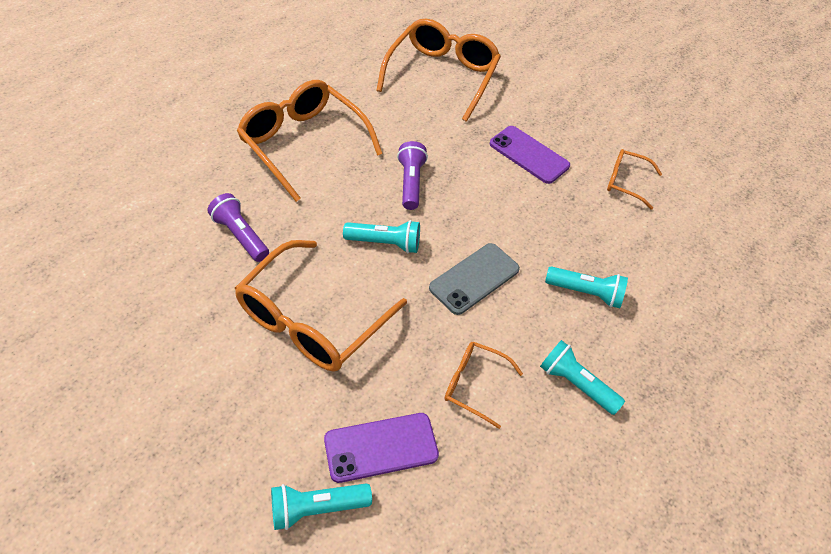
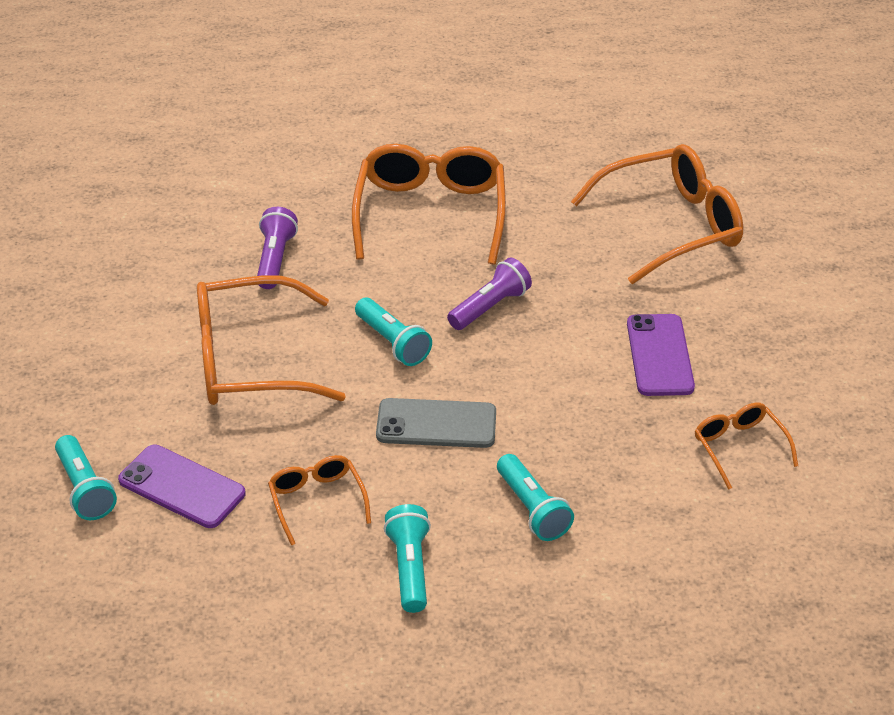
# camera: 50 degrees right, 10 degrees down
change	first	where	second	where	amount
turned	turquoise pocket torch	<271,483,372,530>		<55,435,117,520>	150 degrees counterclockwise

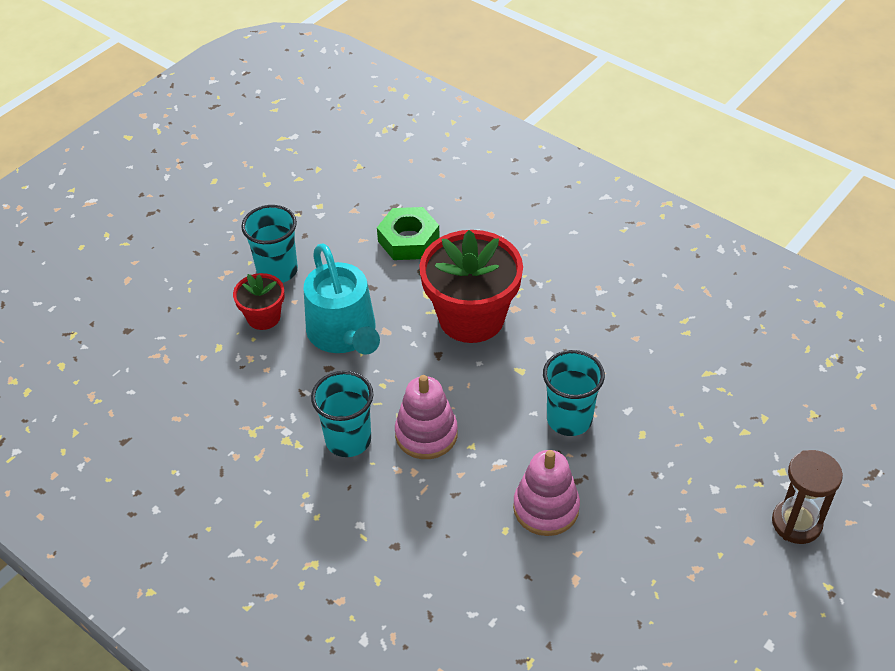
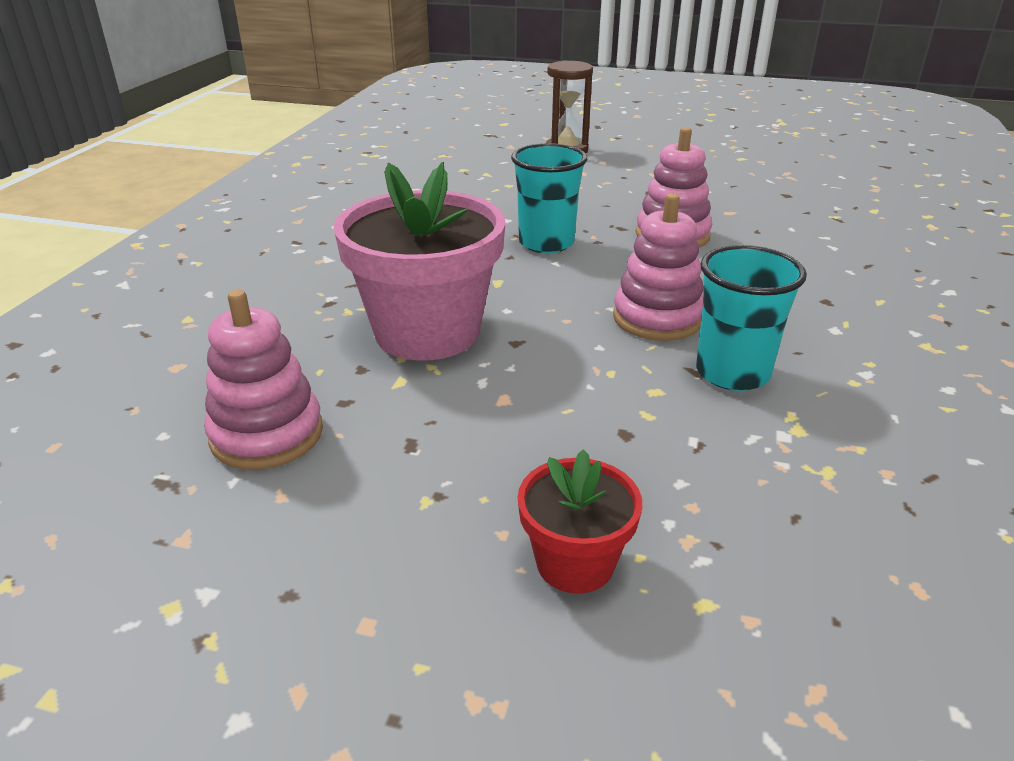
# camera: 115 degrees left, 15 degrees down
change	first	where	second	where	amount
replaced	green hex nut	<377,207,440,260>	rosy ring stacker	<204,289,323,470>	
recoloured	red potted plant	<419,230,523,343>	rosy potted plant	<333,162,505,361>	
removed	turquoise cup	<241,205,298,283>			
removed	turquoise sprinkling can	<304,243,380,355>			

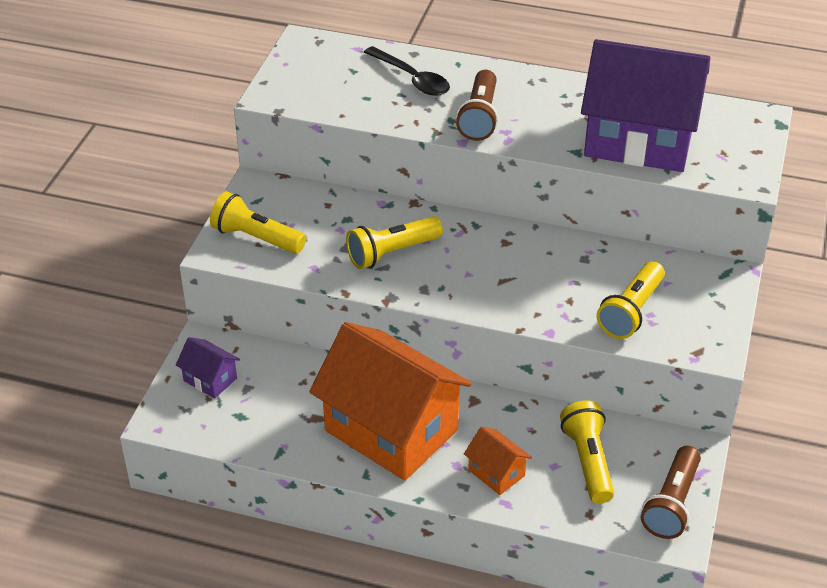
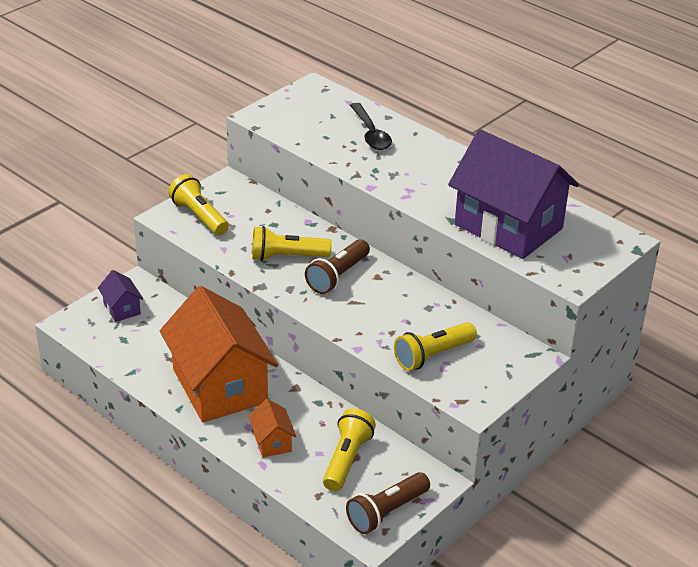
# camera: 25 degrees right, 5 degrees down
change	first	where	second	where	amount
moved	dark brown pocket torch	<456,70,498,141>		<305,239,370,294>	

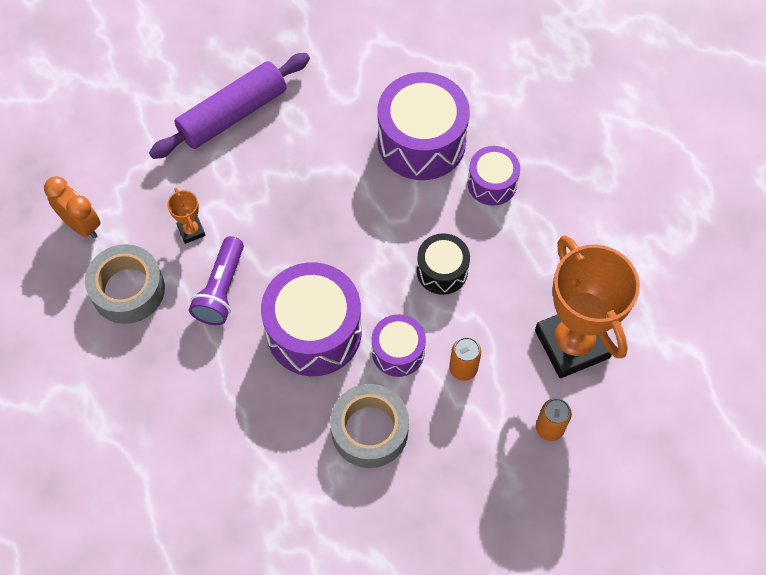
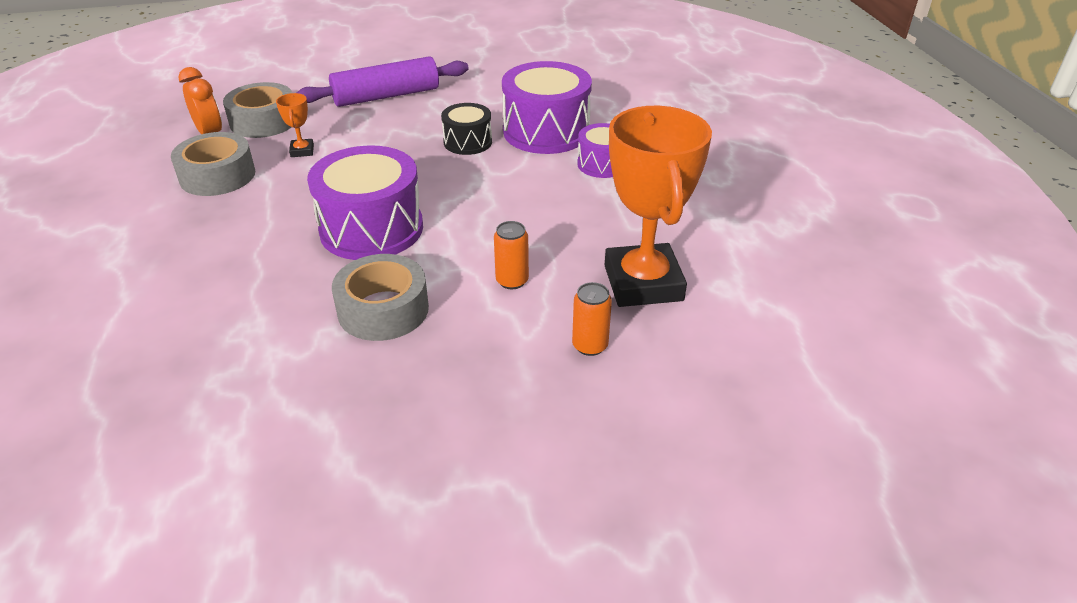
# camera: 15 degrees right, 25 degrees down
change	first	where	second	where	amount
added			gray tape	<223,82,292,138>	
moved	black snare drum	<417,233,470,295>		<441,103,492,155>	
removed	violet pocket torch	<189,236,244,325>			
removed	violet snare drum	<372,314,426,377>			

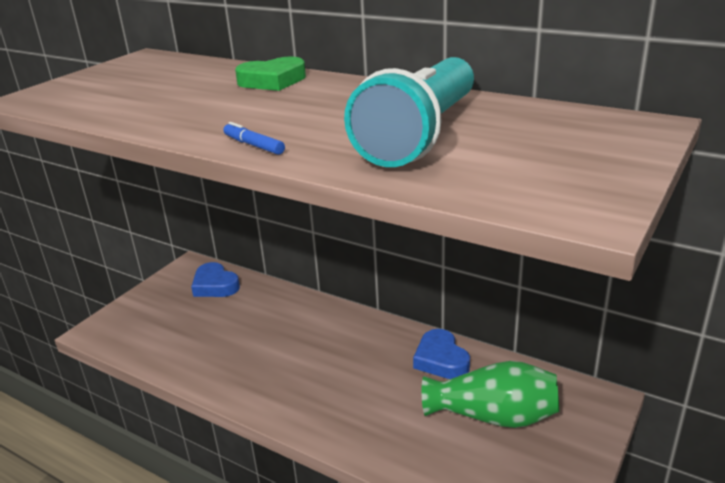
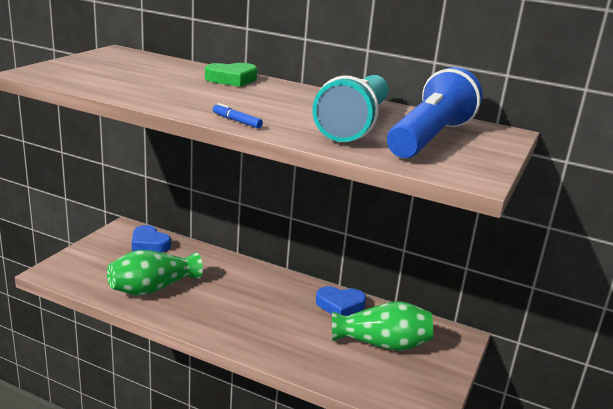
# camera: 10 degrees left, 5 degrees down
change	first	where	second	where	amount
added			green vase	<107,250,203,295>	
turned	cobalt love heart	<413,329,470,379>		<316,286,366,316>	60 degrees counterclockwise
added			cobalt pocket torch	<387,67,483,158>	

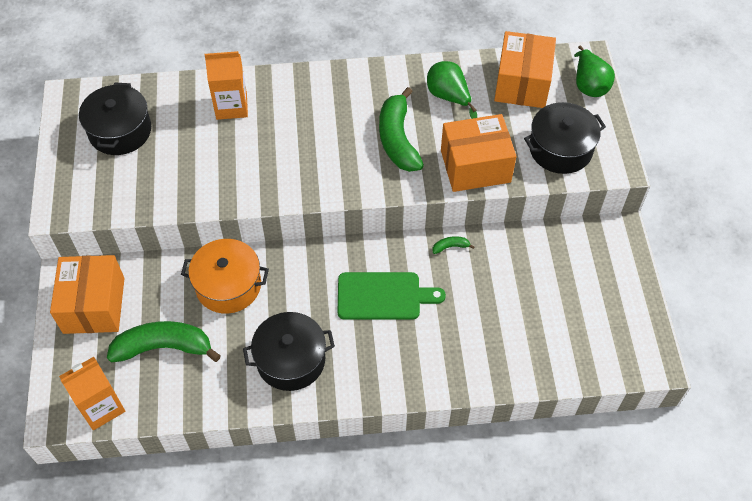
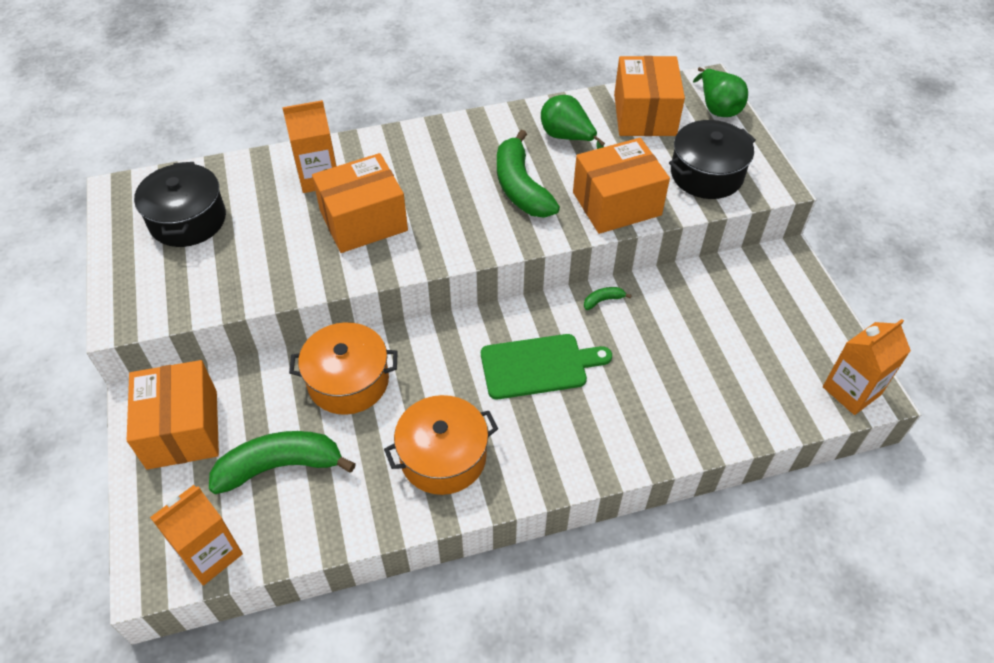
# camera: 10 degrees left, 5 degrees down
change	first	where	second	where	amount
added			bright orange package	<312,153,408,253>	
recoloured	black cooking pot	<243,312,335,391>	bright orange cooking pot	<384,395,498,495>	
added			bright orange milk carton	<823,319,911,415>	

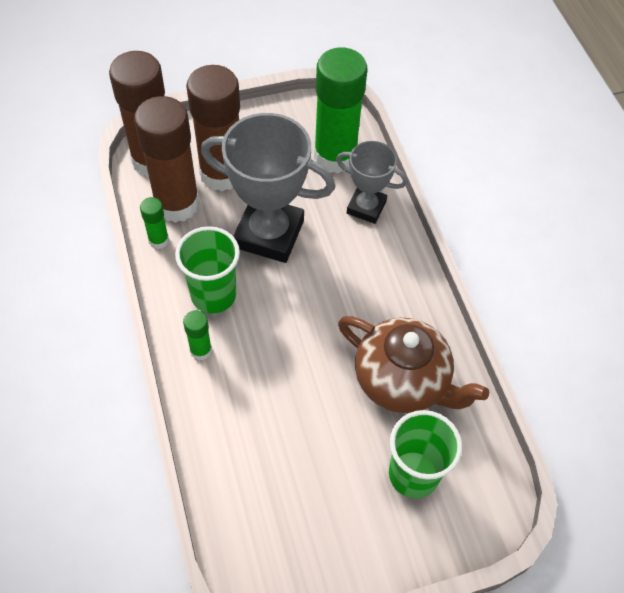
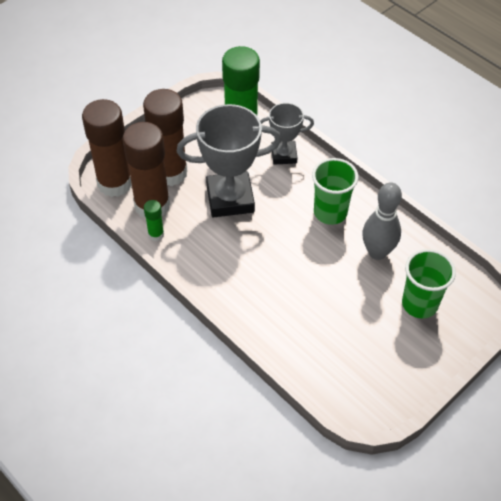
# camera: 25 degrees left, 5 degrees down
change	first	where	second	where	amount
moved	green cup	<175,226,240,313>		<312,158,358,225>	
replaced	dark brown china teapot	<338,316,489,413>	gray tenpin	<362,182,402,260>	
removed	green stick of glue	<183,310,212,360>			

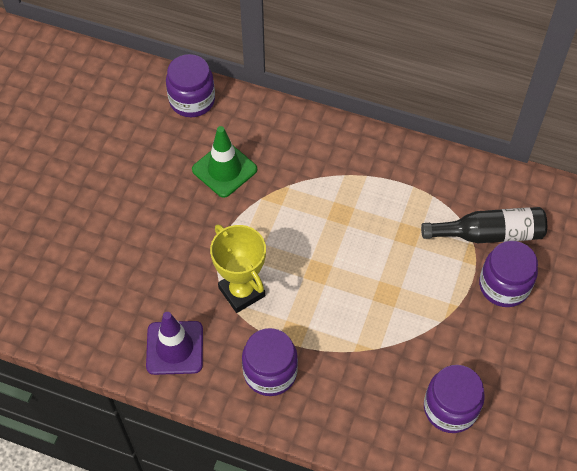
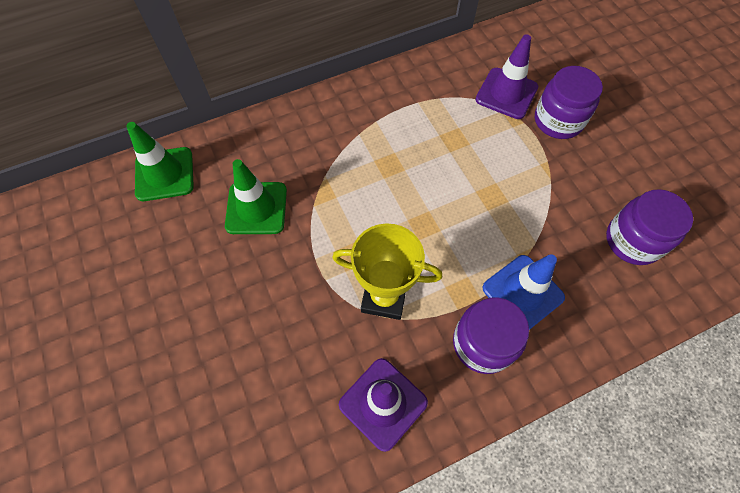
# camera: 45 degrees left, 5 degrees up
change	first	where	second	where	amount
replaced	violet jar	<166,54,215,117>	green road cone	<126,122,194,201>	
replaced	black bottle	<421,207,547,243>	violet road cone	<475,34,538,119>	
added			cobalt road cone	<482,254,565,330>	

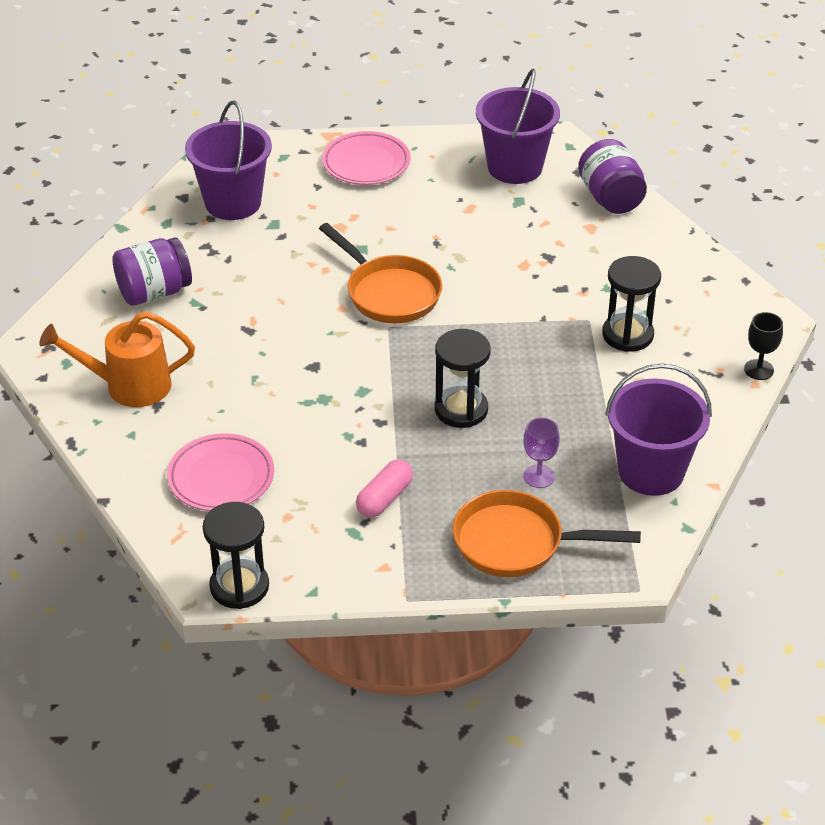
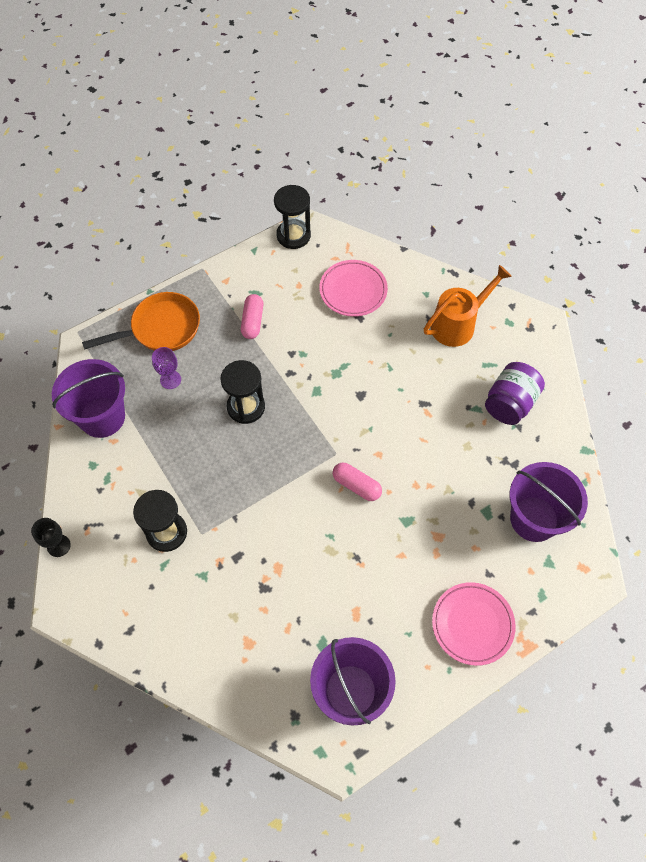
# camera: 150 degrees right, 20 degrees up
change	first	where	second	where	amount
replaced	bright orange skillet	<319,223,442,323>	rosy pill	<333,463,382,501>	
removed	violet jar	<578,139,647,214>			

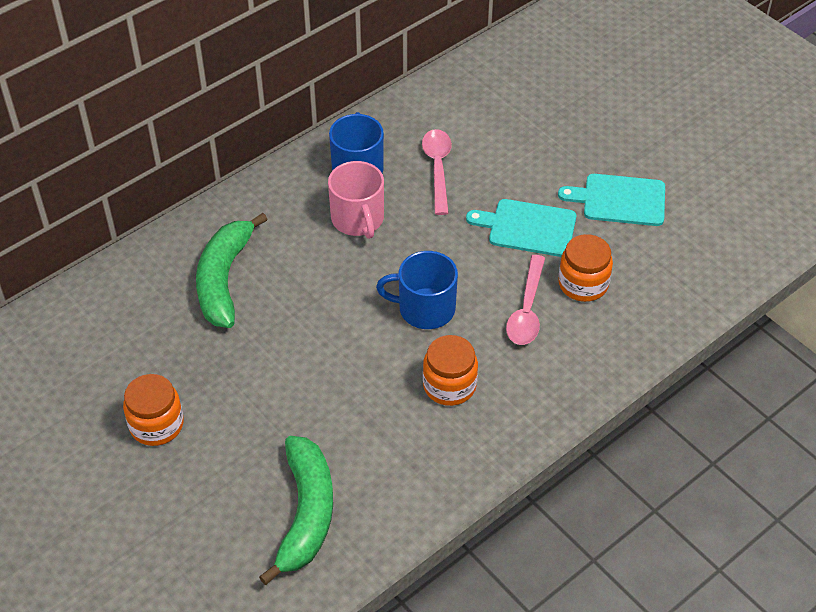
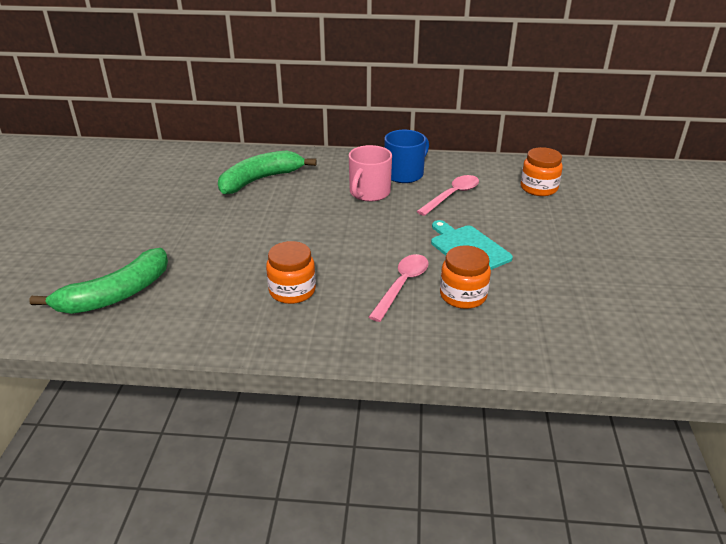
# camera: 45 degrees right, 15 degrees down
change	first	where	second	where	amount
turned	rosy spoon	<506,255,545,345>		<369,254,429,322>	150 degrees clockwise
moved	bright orange jar	<123,374,184,446>		<520,147,563,196>	
removed	cobalt coffee mug	<376,251,458,329>			
removed	turquoise chopping board	<558,174,665,226>			

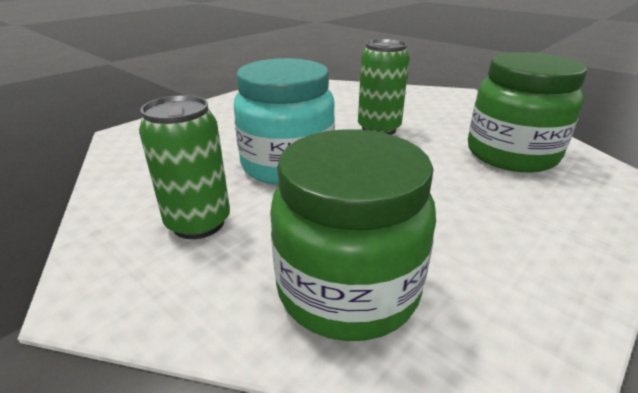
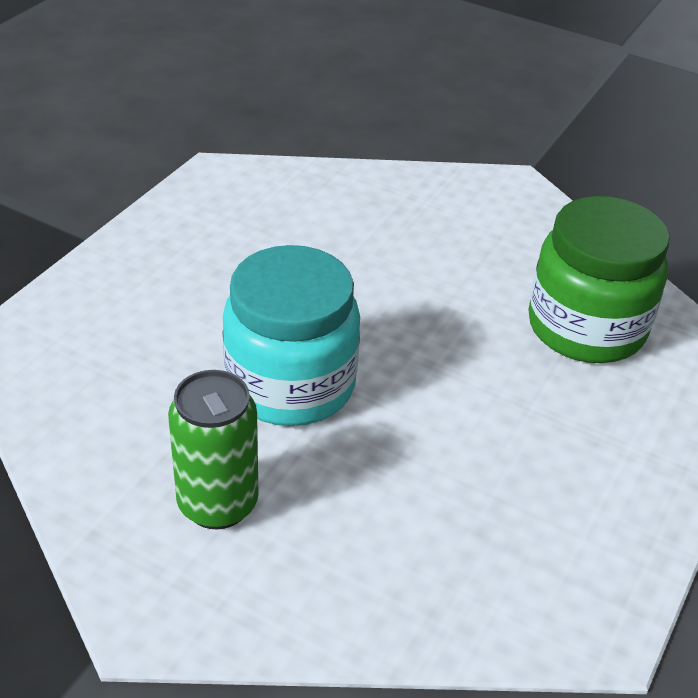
# camera: 15 degrees left, 10 degrees up
change	first	where	second	where	amount
removed	green jar	<270,129,436,341>			
removed	green tin	<358,39,409,135>			

